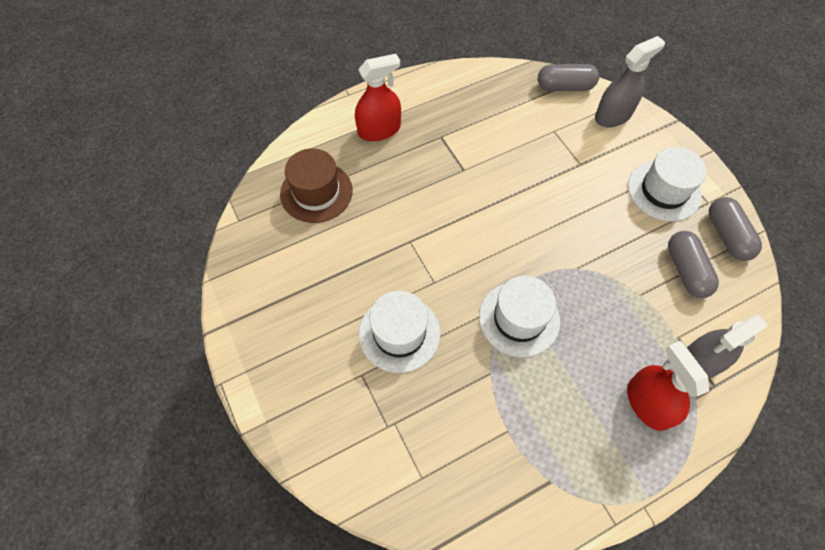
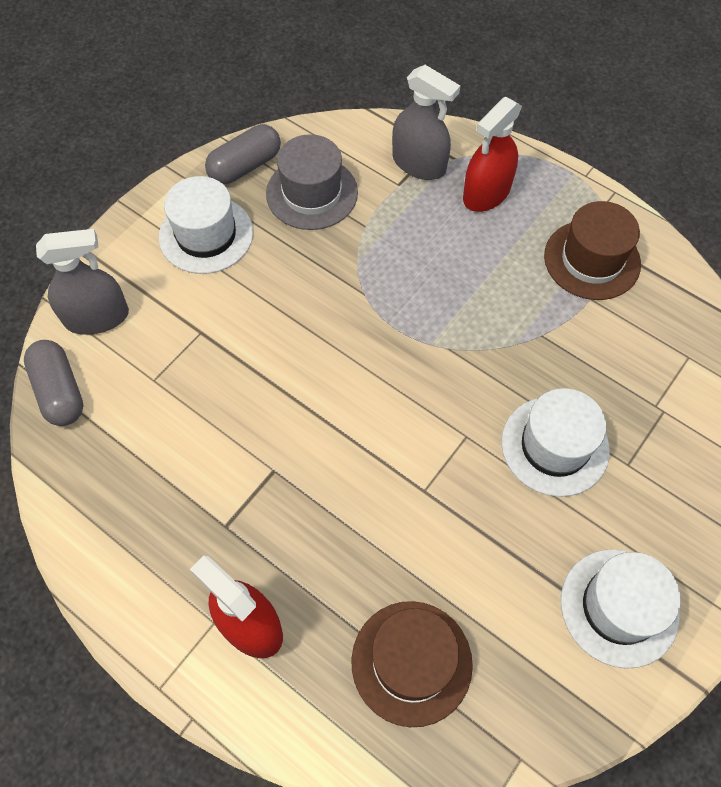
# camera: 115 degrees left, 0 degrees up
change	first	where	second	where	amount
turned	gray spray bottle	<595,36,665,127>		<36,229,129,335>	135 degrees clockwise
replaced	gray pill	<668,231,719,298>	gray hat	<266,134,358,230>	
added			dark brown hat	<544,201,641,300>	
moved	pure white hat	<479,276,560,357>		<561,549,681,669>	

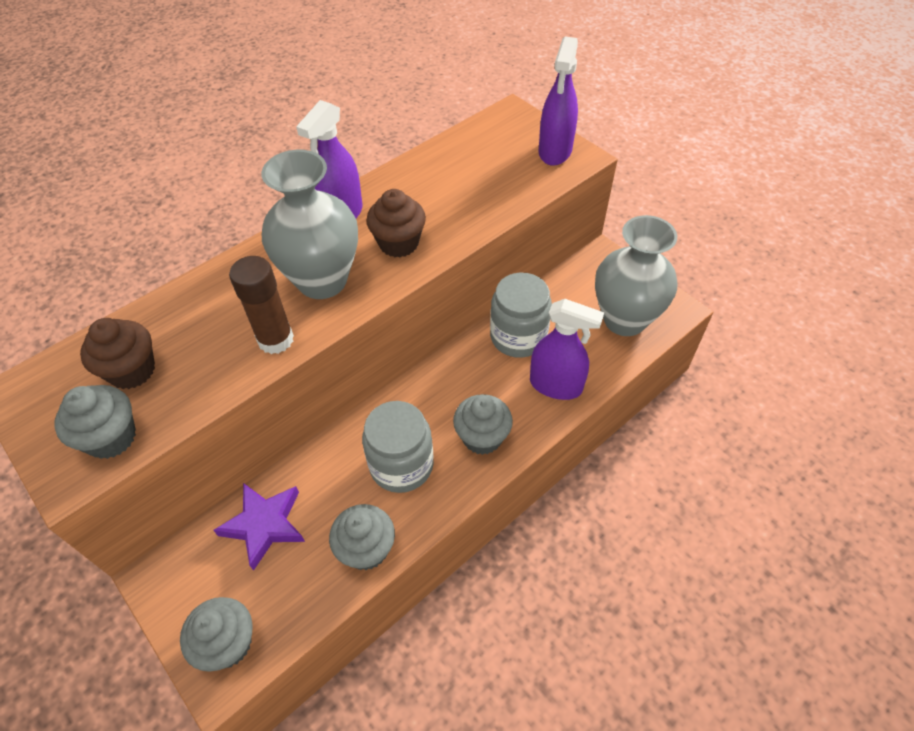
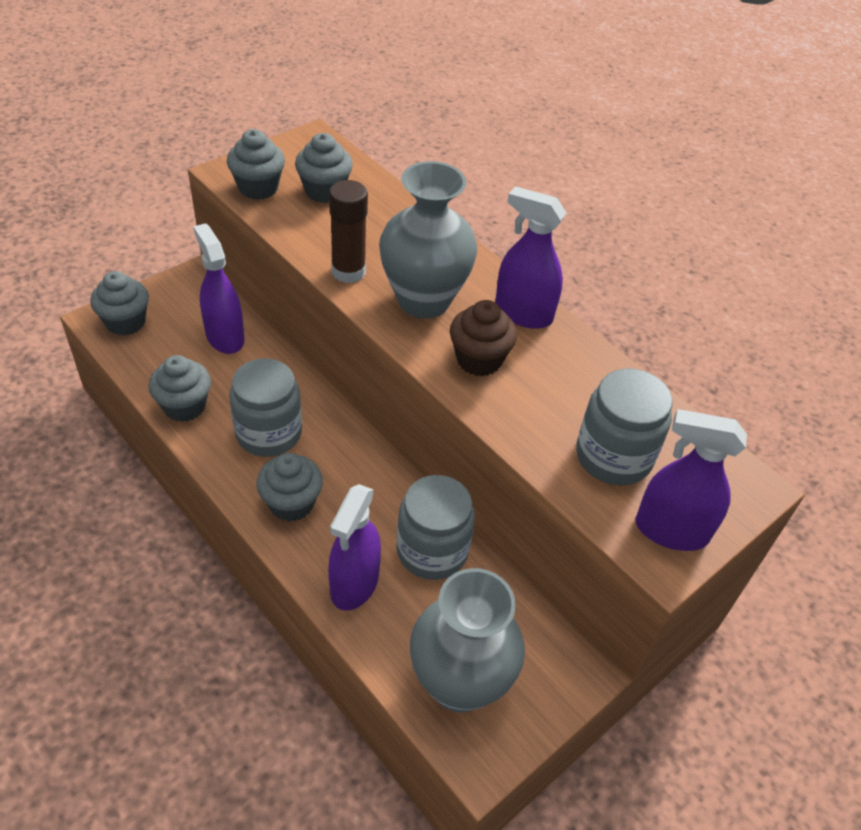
# camera: 85 degrees right, 5 degrees down
change	first	where	second	where	amount
replaced	violet five-pointed star	<213,483,305,571>	violet spray bottle	<193,223,244,354>	
recoloured	dark brown cupcake	<80,318,155,389>	gray cupcake	<295,133,353,203>	
added			gray jar	<576,369,673,485>	

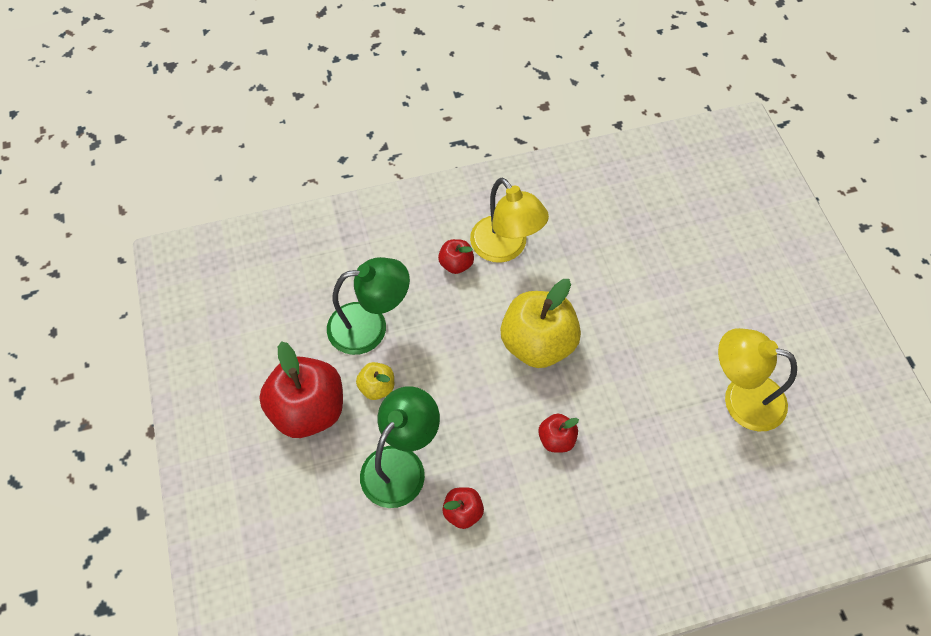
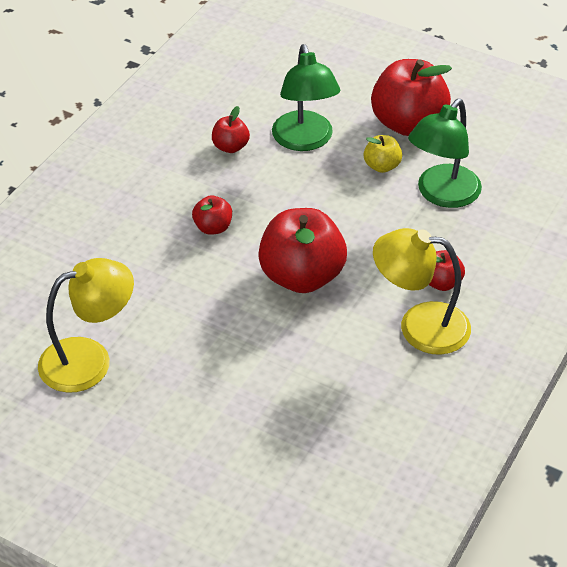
# camera: 135 degrees right, 15 degrees down
change	first	where	second	where	amount
recoloured	golden toy apple	<501,279,581,368>	red toy apple	<258,208,347,293>	

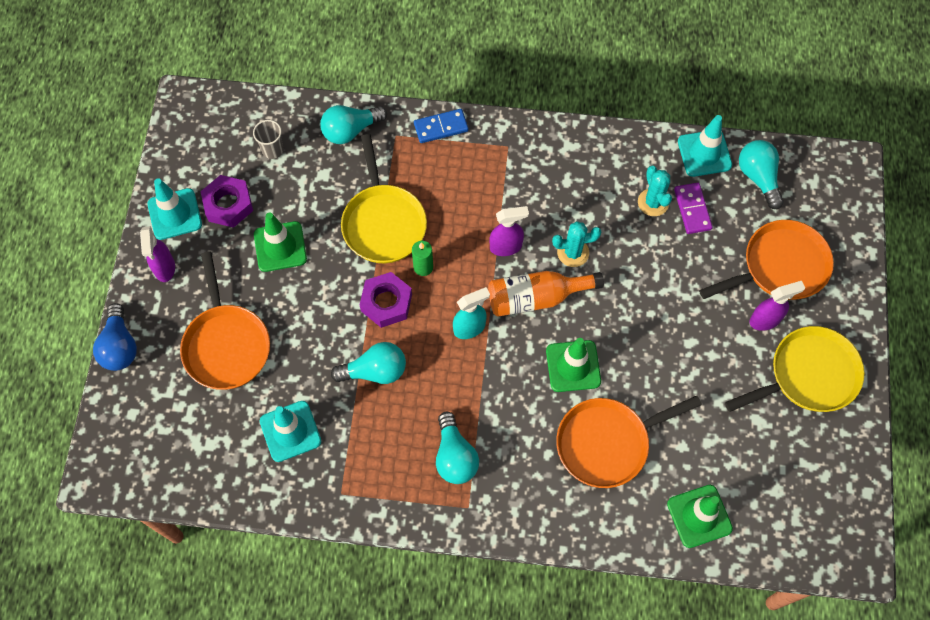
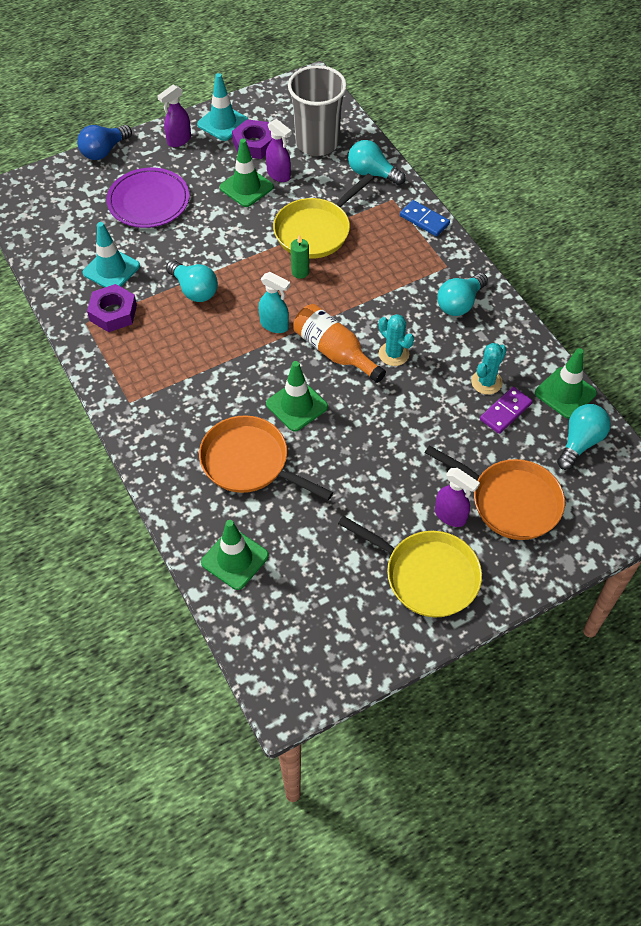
# camera: 55 degrees right, 10 degrees down
change	first	where	second	where	amount
moved	violet hex nut	<360,272,412,328>		<87,284,137,332>	
replaced	bright orange skillet	<180,251,270,390>	violet dinner plate	<106,168,190,228>	
moved	violet spray bottle	<490,206,529,256>		<266,119,292,182>	
resized	gray cup	<253,120,283,159>		<288,65,347,156>	x2.33
moved	turquoise lightbulb	<436,412,479,484>		<437,273,488,316>	
recoloured	turquoise road cone	<678,115,732,177>	green road cone	<535,348,597,419>	

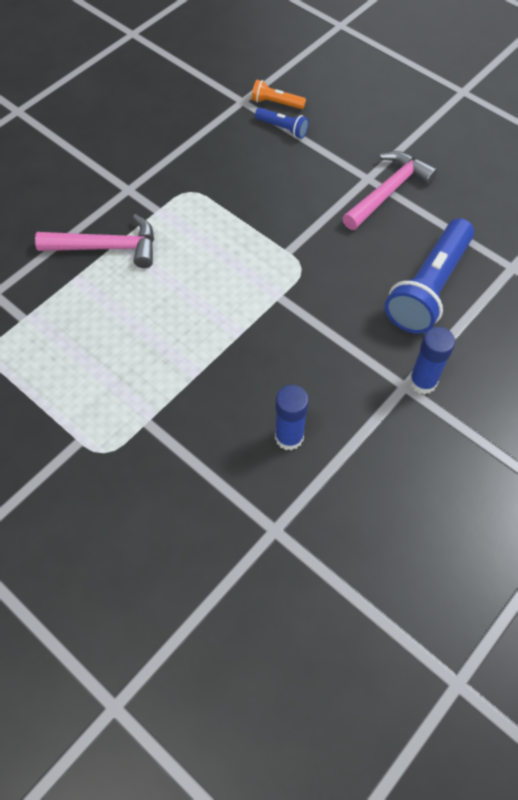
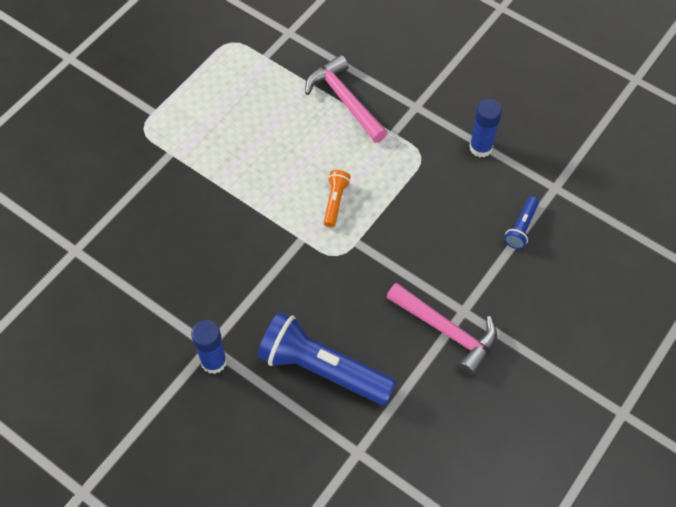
# camera: 85 degrees right, 0 degrees up
change	first	where	second	where	amount
turned	rosy carpenter's hammer	<35,214,154,268>		<305,55,388,143>	150 degrees clockwise
moved	bright orange pocket torch	<252,80,306,109>		<324,170,350,227>	
moved	cobalt stick of glue	<275,385,309,451>		<469,99,502,157>	

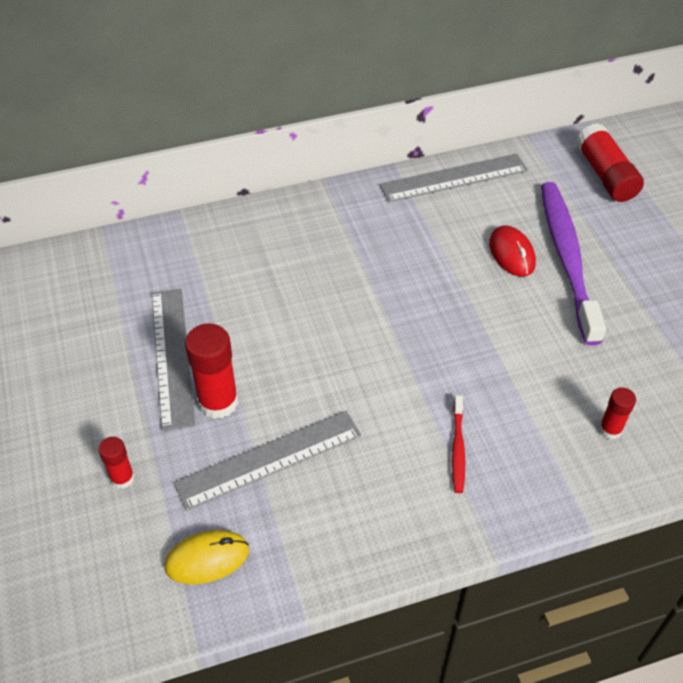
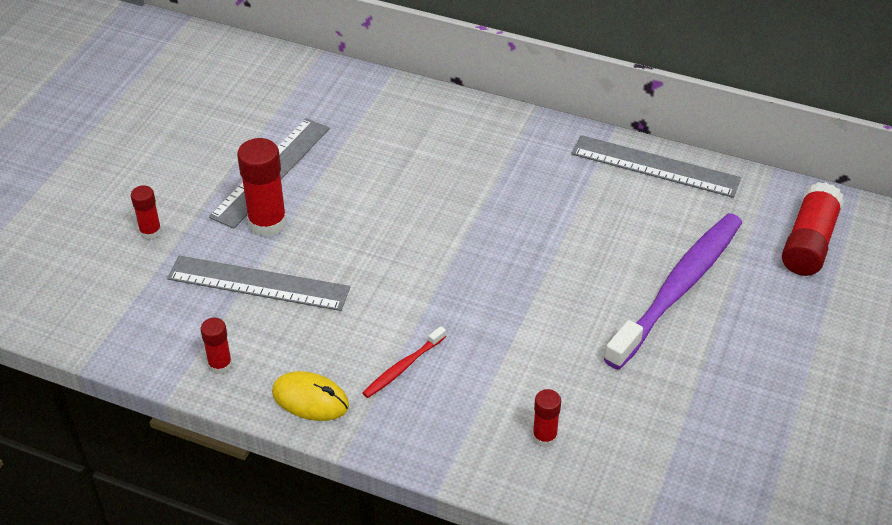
# camera: 40 degrees right, 5 degrees down
change	first	where	second	where	amount
added			red stick of glue	<200,318,232,374>	
moved	golden computer mouse	<165,530,249,584>		<272,371,349,421>	
removed	red computer mouse	<489,225,536,277>			

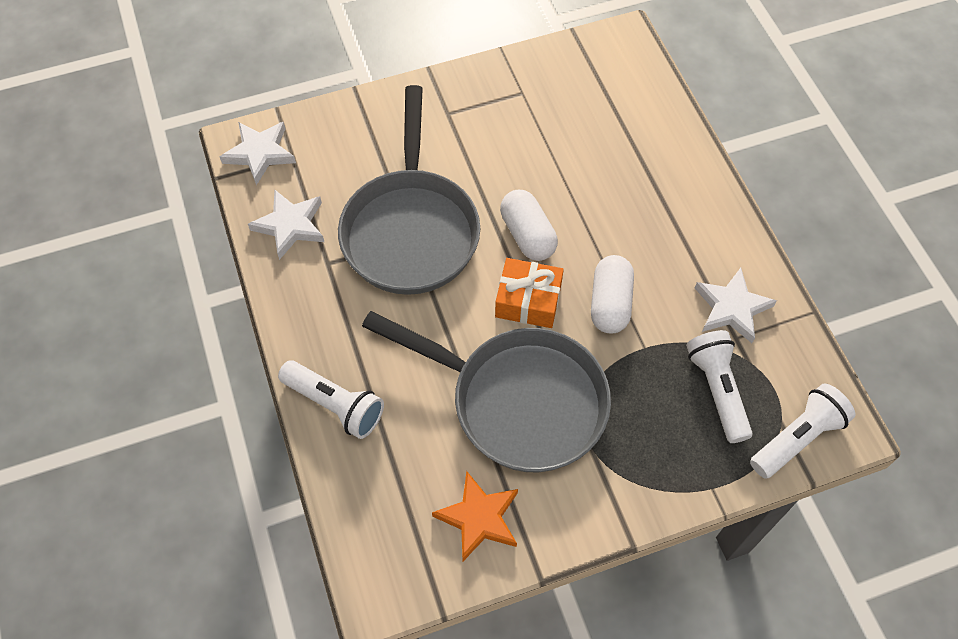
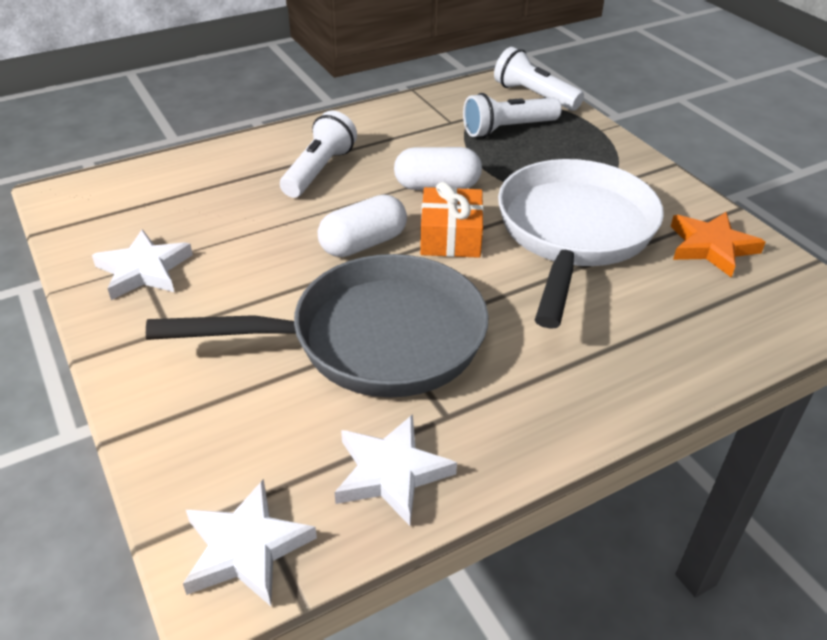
# camera: 100 degrees left, 20 degrees down
change	first	where	second	where	amount
moved	pure white five-pointed star	<695,268,777,343>		<92,229,193,300>	
moved	pure white pocket torch	<278,360,384,439>		<280,111,357,198>	
recoloured	gray skillet	<362,311,611,472>	pure white skillet	<498,159,664,329>	

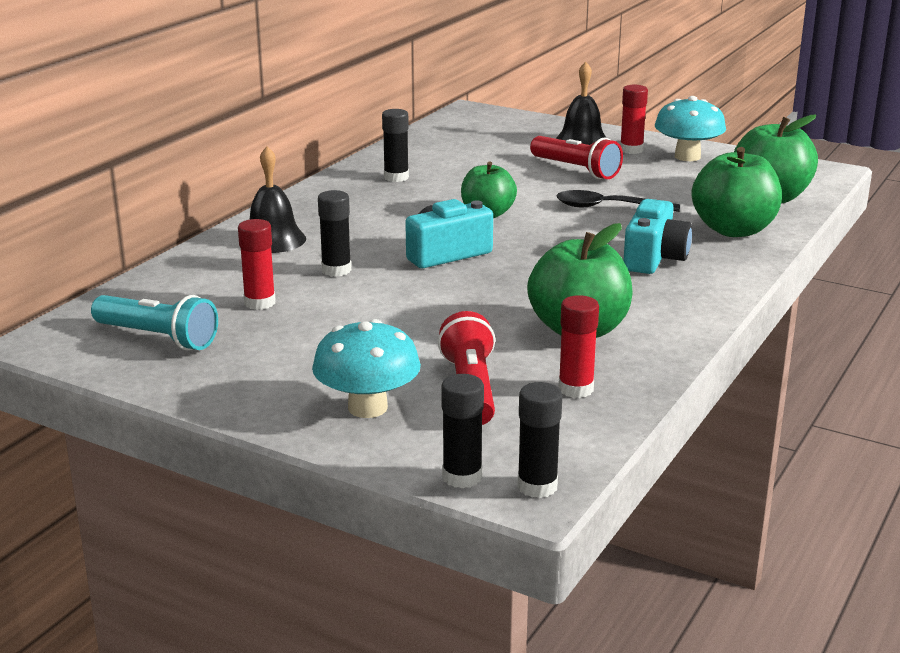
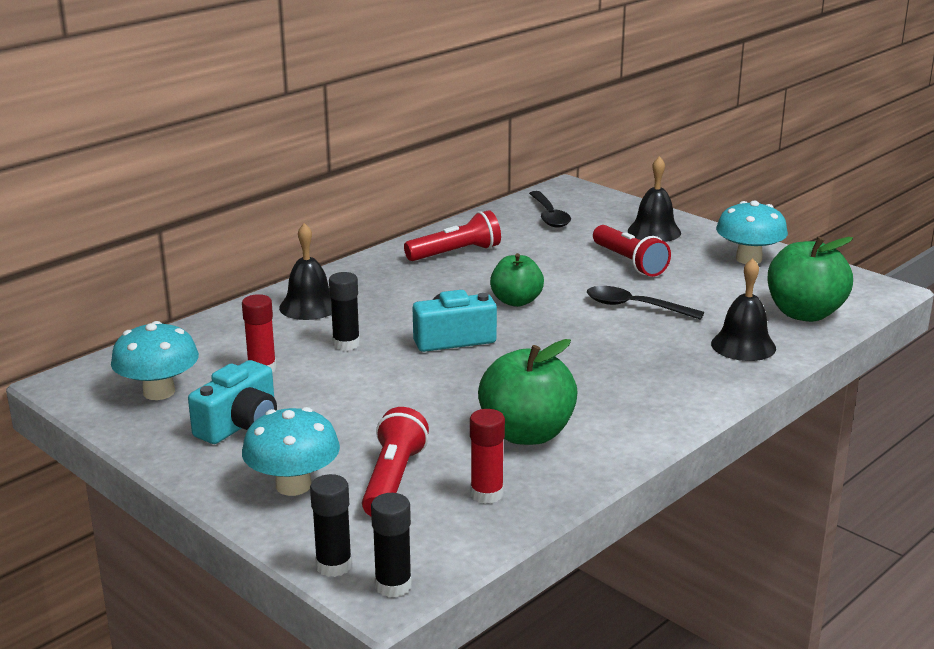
# camera: 15 degrees right, 0 degrees up
change	first	where	second	where	amount
replaced	turquoise pocket torch	<91,295,218,351>	turquoise fungus	<111,321,199,400>	
moved	turquoise camera	<623,199,692,274>		<188,360,277,444>	
replaced	black stick of glue	<382,109,409,182>	red pocket torch	<404,210,501,261>	
added			black spoon	<529,191,571,228>	
replaced	green toy apple	<691,147,782,237>	black hand bell	<711,258,776,361>	
removed	red stick of glue	<620,85,648,154>			

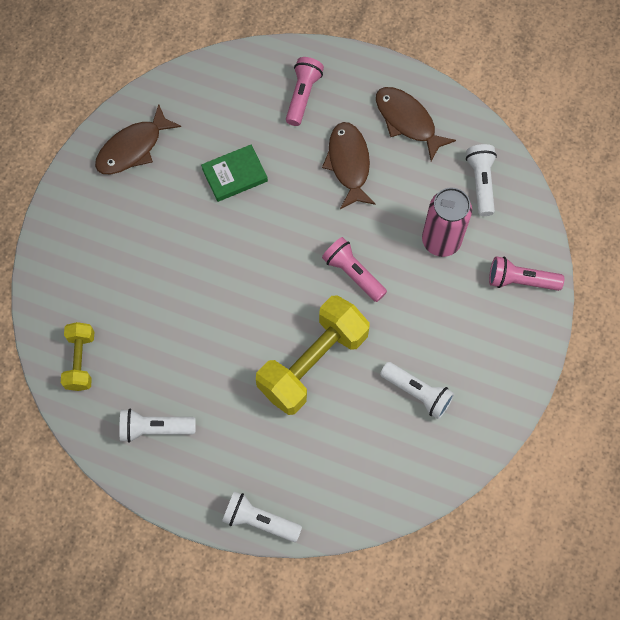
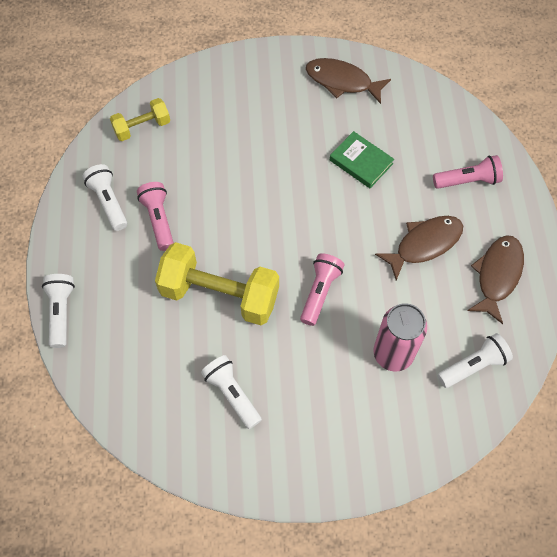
# camera: 65 degrees right, 5 degrees down
change	first	where	second	where	amount
moved	rosy pocket torch	<489,256,564,291>		<137,182,174,251>	
turned	pure white pocket torch	<380,362,455,419>		<201,355,262,429>	135 degrees clockwise

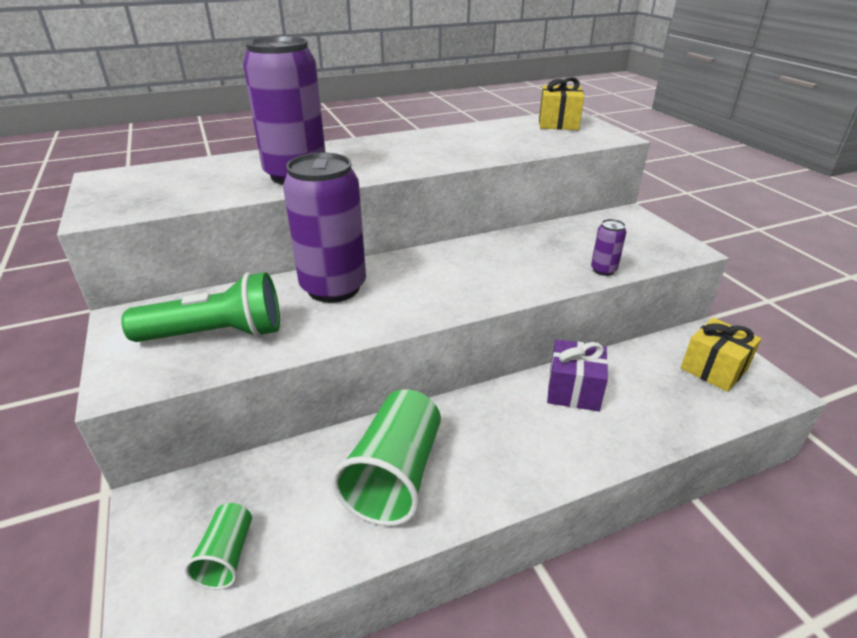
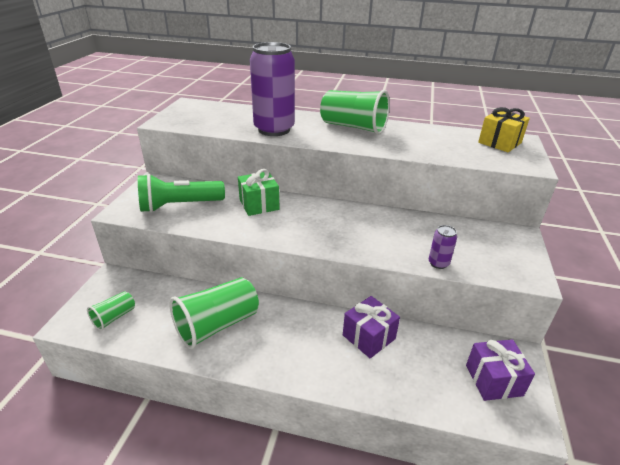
# camera: 35 degrees right, 0 degrees up
change	first	where	second	where	amount
turned	green pocket torch	<121,272,280,342>		<138,174,225,213>	135 degrees clockwise
replaced	violet tin	<283,152,366,303>	green wrapped gift	<238,169,280,216>	
added			green cup	<320,90,390,135>	
recoloured	golden wrapped gift	<681,318,761,392>	violet wrapped gift	<466,339,535,401>	

